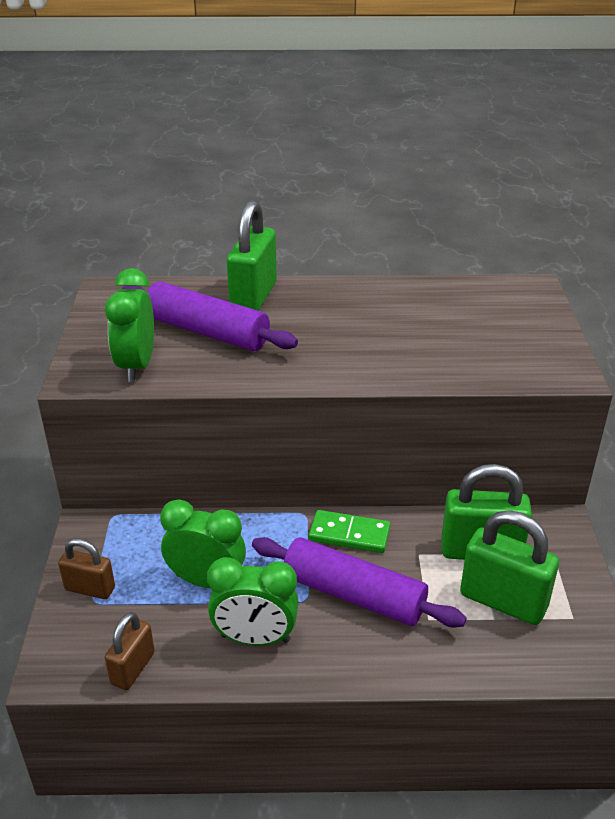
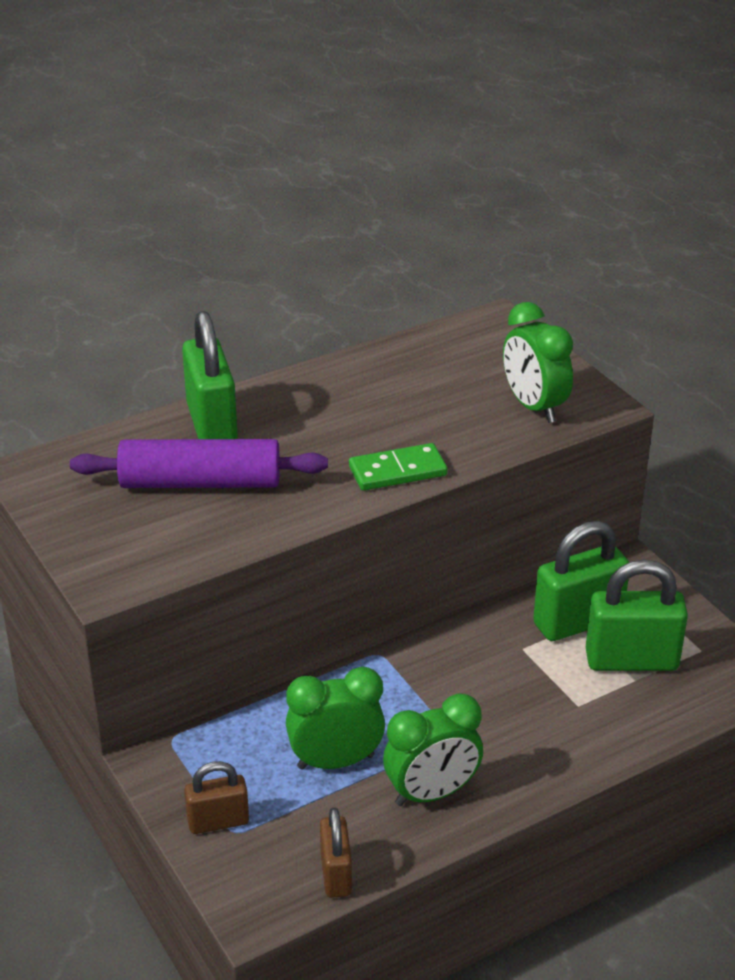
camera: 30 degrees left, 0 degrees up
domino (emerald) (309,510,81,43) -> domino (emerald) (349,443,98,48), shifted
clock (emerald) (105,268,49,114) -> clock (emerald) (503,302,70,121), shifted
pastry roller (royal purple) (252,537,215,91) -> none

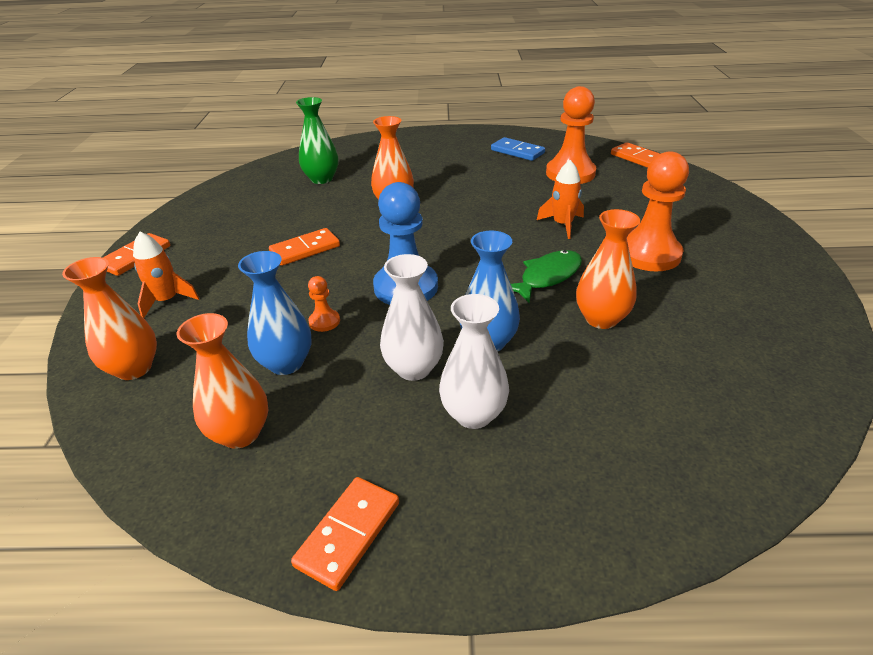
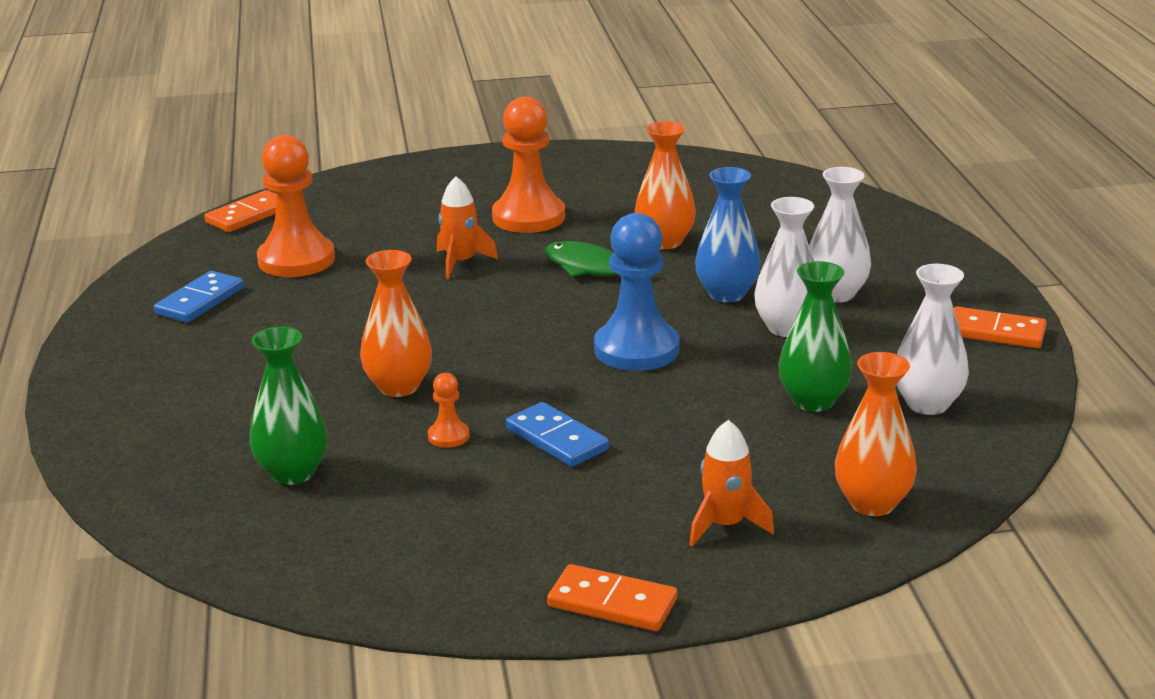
camera: 100 degrees left, 10 degrees down
chess pawn (orange-coloured) (308,276,32,56) -> chess pawn (orange-coloured) (428,373,42,75), shifted
domino (orange-coloured) (269,228,71,38) -> domino (royal blue) (506,402,103,65)
vase (royal blue) (238,251,73,124) -> vase (emerald) (778,261,74,151)
vase (orange-coloured) (177,313,91,136) -> vase (pure white) (897,264,72,151)

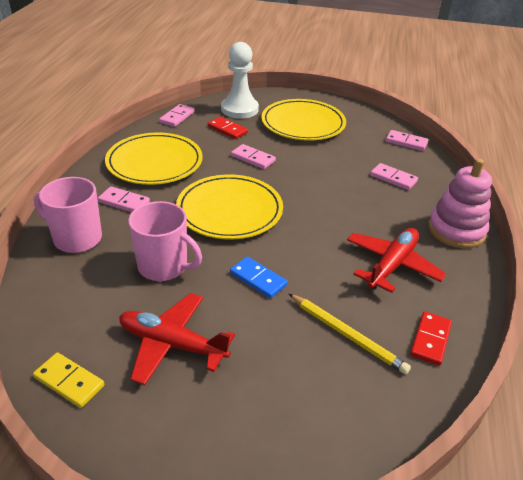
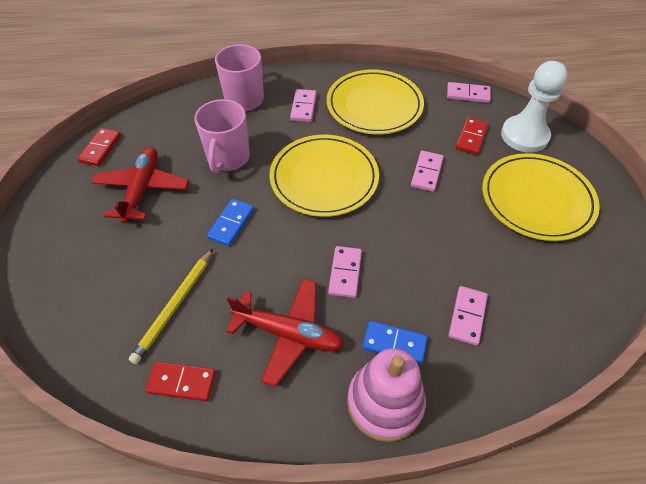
camera: 75 degrees right, 15 degrees up
domino (golden) (33,352,71,56) -> domino (red) (77,128,44,38)
domino (pink) (386,130,42,21) -> domino (pink) (328,246,34,52), shifted
none -> domino (royal blue) (362,321,66,43)

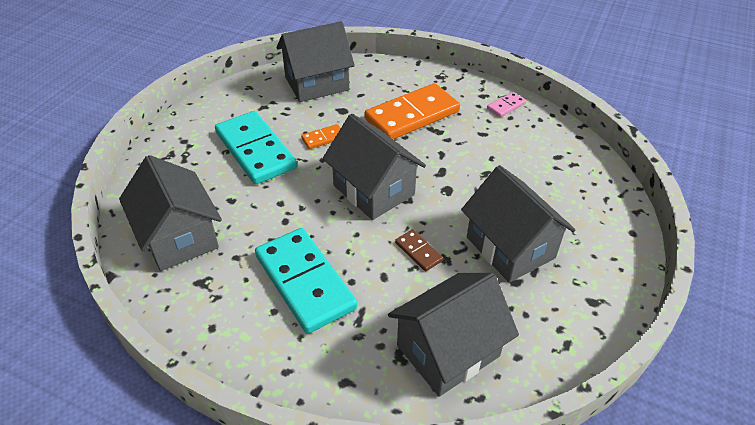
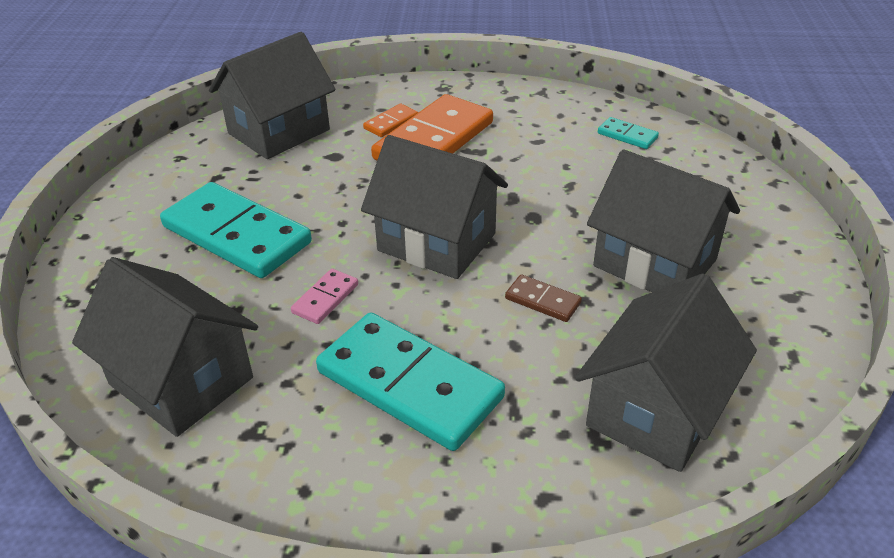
camera: 20 degrees left, 5 degrees down
domino (pink) (487,92,39,25) -> domino (pink) (291,269,67,55), shifted
domino (orange-coloured) (301,124,40,25) -> domino (orange-coloured) (363,104,55,33), shifted
none -> domino (teal) (598,117,61,32)

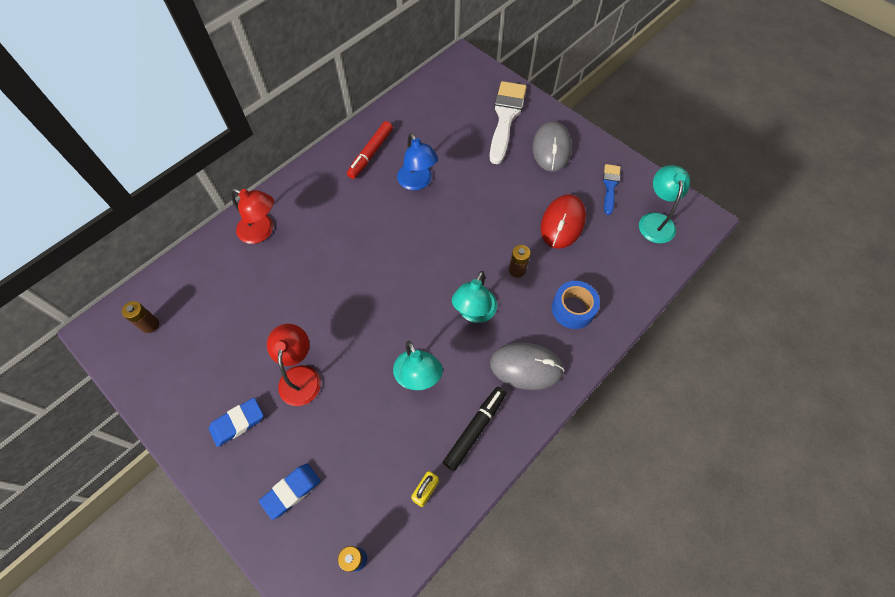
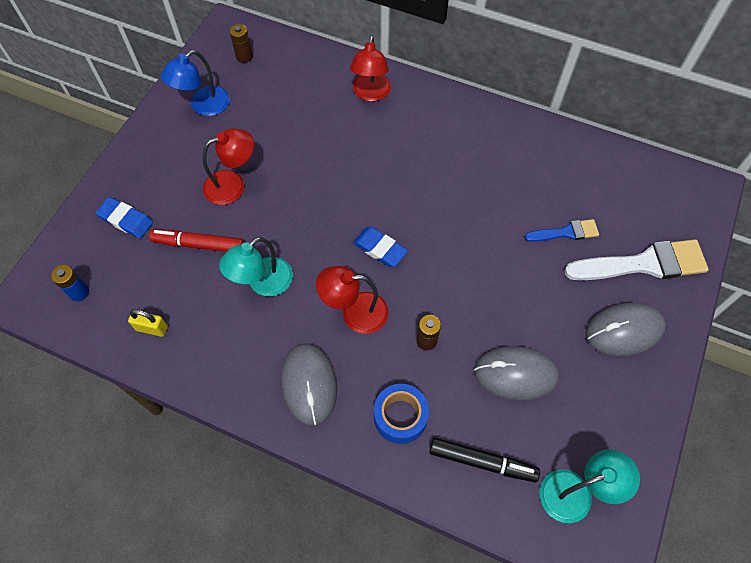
camera: 70 degrees right, 0 degrees up
marker pen (red) (347,121,46,58) -> marker pen (red) (149,229,95,23), shifted
reading lamp (royal blue) (397,133,41,57) -> reading lamp (royal blue) (161,50,69,66), shifted
reading lamp (teal) (452,271,45,52) -> reading lamp (red) (316,266,73,68)
gum eraser (royal blue) (209,398,55,49) -> gum eraser (royal blue) (353,227,55,40), shifted
marker pen (jet-black) (443,387,63,84) -> marker pen (jet-black) (429,438,111,44), shifted
computer mouse (red) (541,194,45,55) -> computer mouse (gray) (474,346,85,54)
paintbrush (royal blue) (603,164,17,51) -> paintbrush (royal blue) (524,219,75,23), shifted

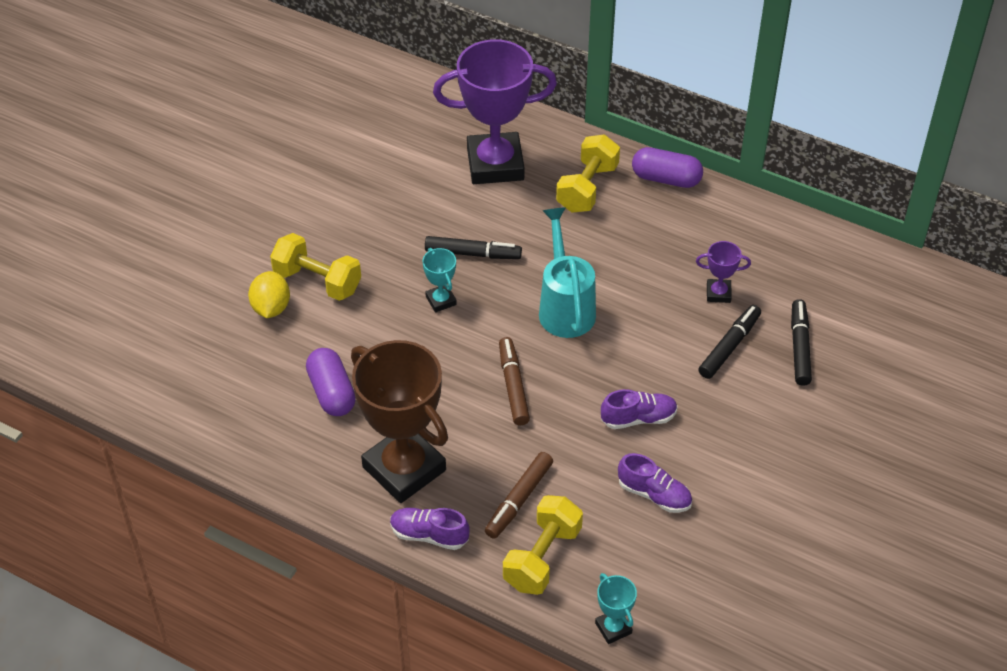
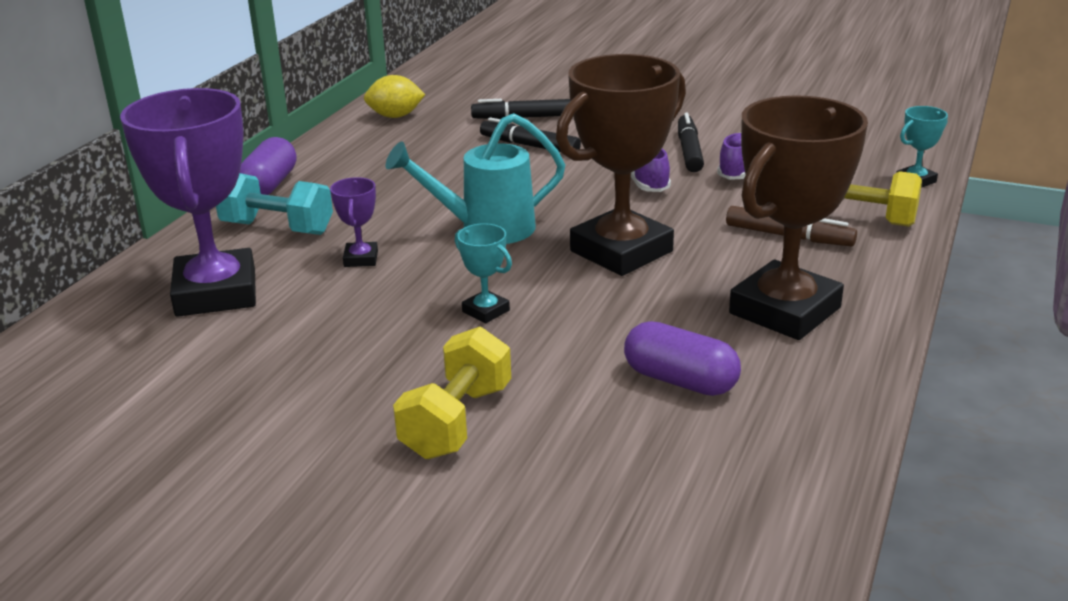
camera: 95 degrees left, 20 degrees down
dumbbell (golden) (556,135,64,78) -> dumbbell (teal) (216,173,117,62)
prize cup (royal purple) (696,241,55,62) -> prize cup (royal purple) (330,177,48,90), shifted
lemon (golden) (248,271,42,47) -> lemon (golden) (364,75,62,43), shifted
prize cup (teal) (422,248,35,64) -> prize cup (teal) (455,223,57,100), 75 degrees clockwise
marker pen (russet) (499,337,31,88) -> prize cup (russet) (556,54,130,222)
pill shape (royal purple) (306,348,50,68) -> pill shape (royal purple) (624,321,117,75), 60 degrees clockwise
marker pen (jet-black) (425,236,97,23) -> marker pen (jet-black) (678,113,26,59), shifted
lace-up shoe (royal purple) (390,508,80,42) -> none

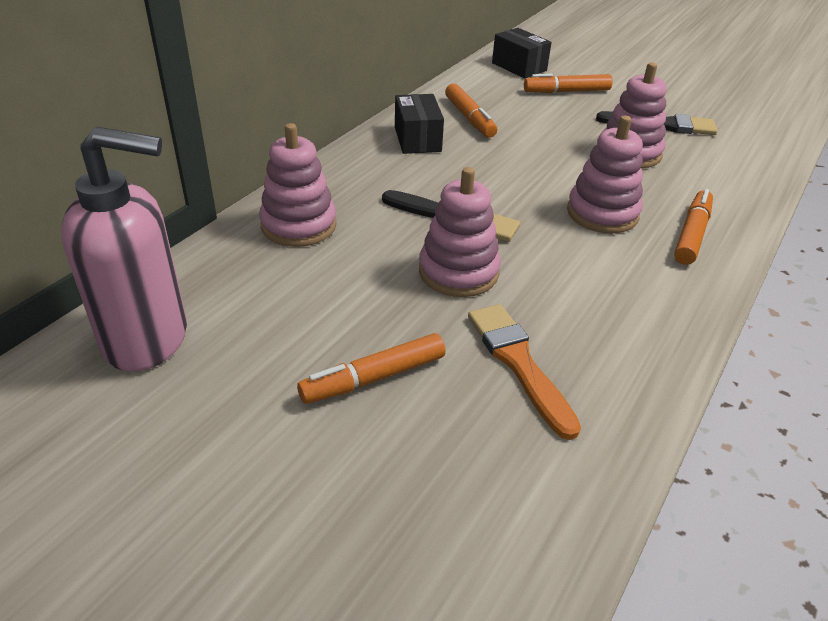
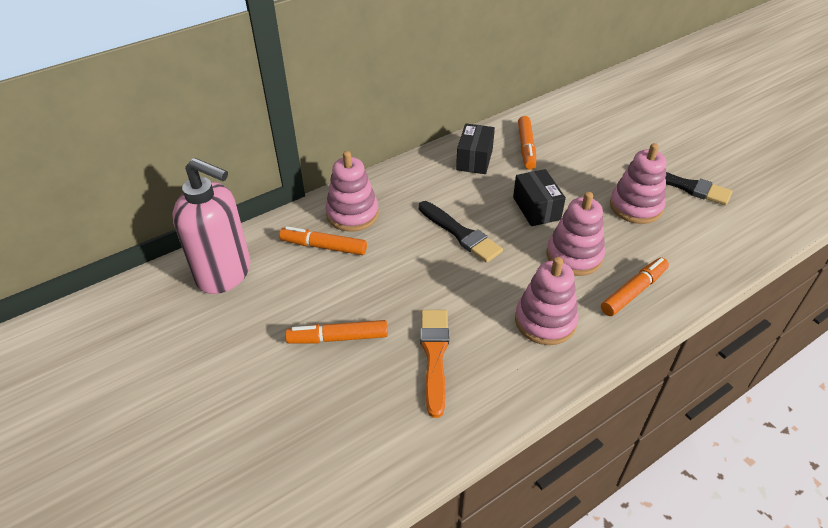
camera: 25 degrees right, 5 degrees up
marker pen (orange-coloured) (524,74,89,19) -> marker pen (orange-coloured) (279,226,88,29), shifted
parcel (jet-black) (492,28,60,50) -> parcel (jet-black) (513,169,53,57), shifted
stacking toy (pink) (419,167,82,130) -> stacking toy (pink) (515,257,64,88), shifted

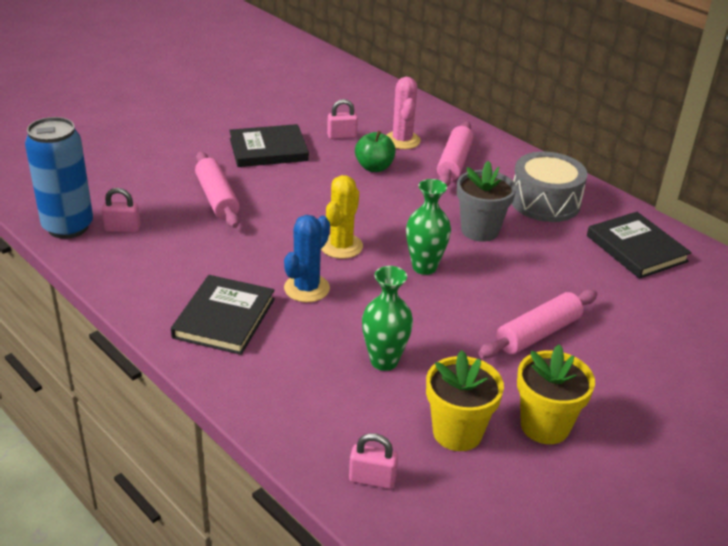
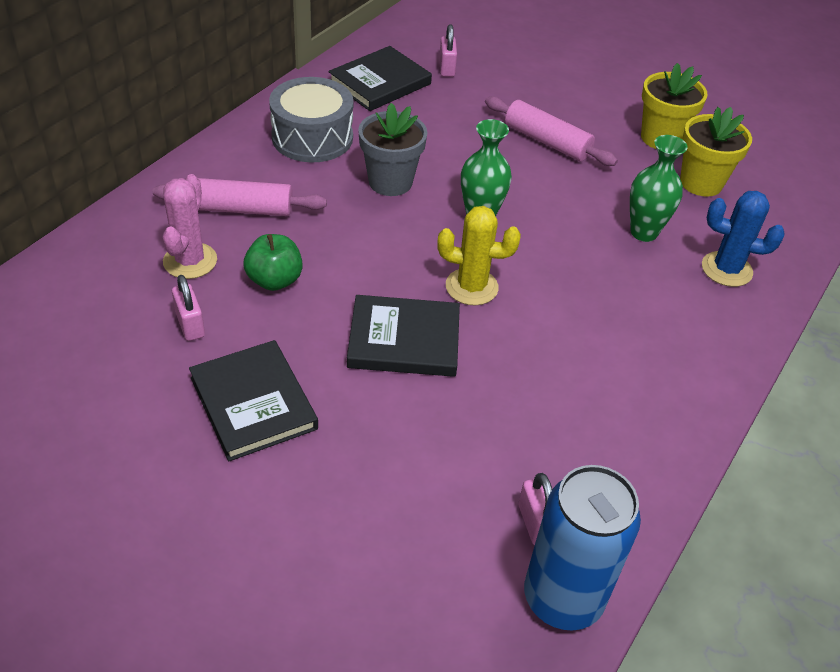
camera: 105 degrees left, 10 degrees up
prickly plant (pink) (387,77,34,72) -> prickly plant (pink) (163,174,54,105), 60 degrees counterclockwise
book (jet-black) (171,275,104,80) -> book (jet-black) (347,295,113,82), shifted
small lock (pink) (349,433,49,56) -> small lock (pink) (439,24,18,53), shifted
prickly plant (royal blue) (284,215,46,87) -> prickly plant (royal blue) (702,191,83,96), shifted
pastry roller (pink) (195,152,45,76) -> none

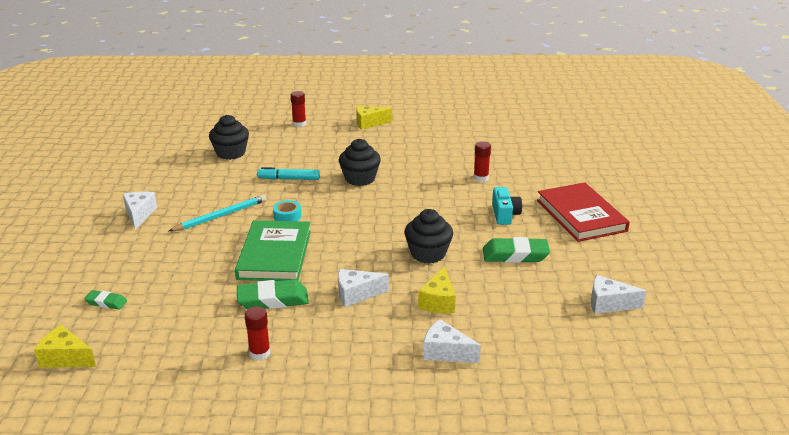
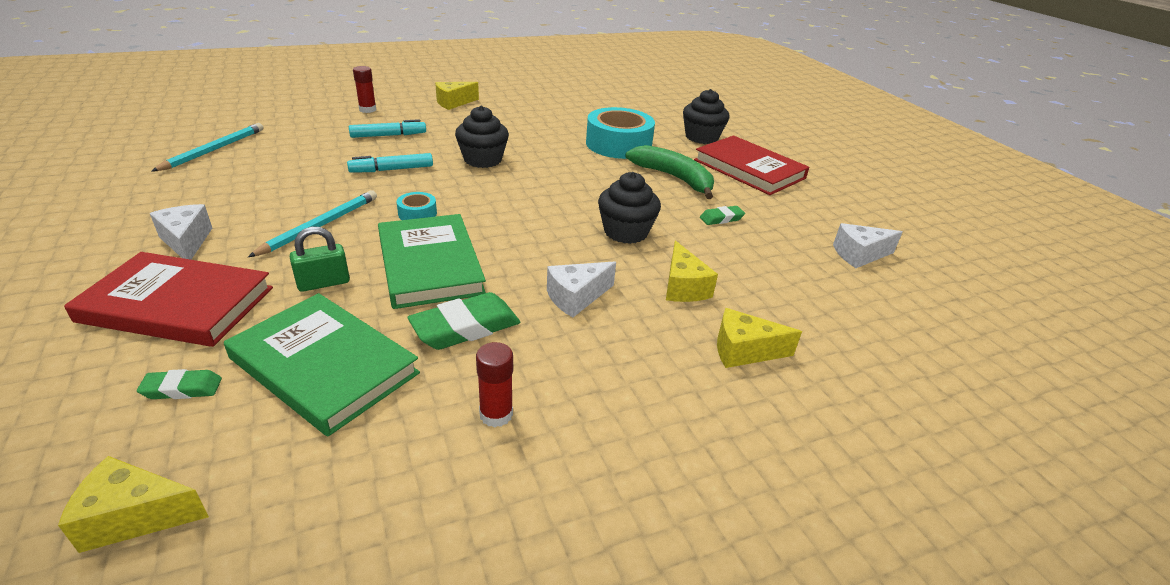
camera: 25 degrees left, 5 degrees up
none -> book (red) (64,252,209,95)
none -> lead pencil (teal) (151,123,112,49)
none -> book (emerald) (224,293,196,143)
none -> small lock (emerald) (290,227,60,65)
none -> marker pen (teal) (349,119,77,19)
glue (red) (474,141,17,41) -> tape (teal) (586,107,69,52)
compact camera (teal) (492,187,30,38) -> banana (emerald) (626,145,88,54)
cupcake (jet-black) (209,115,40,45) -> cupcake (jet-black) (683,89,46,55), shifted
gum eraser (emerald) (483,237,67,26) -> gum eraser (emerald) (700,206,45,19), x0.55
cheese (pure white) (423,319,58,44) -> cheese (golden) (717,308,85,60)

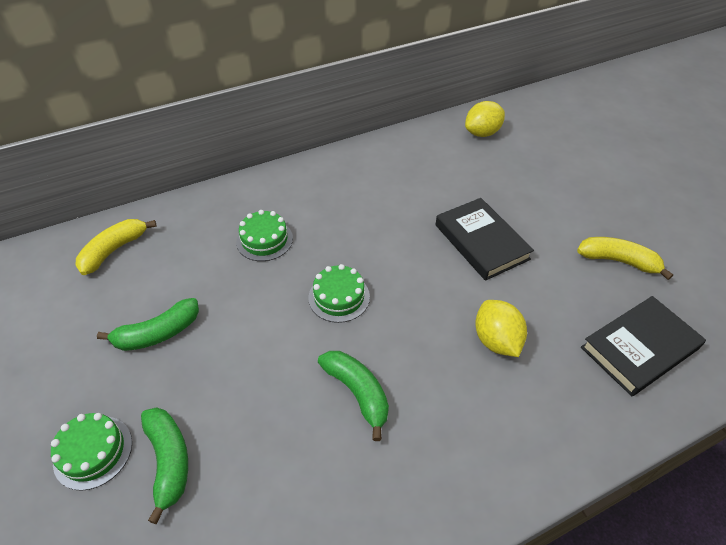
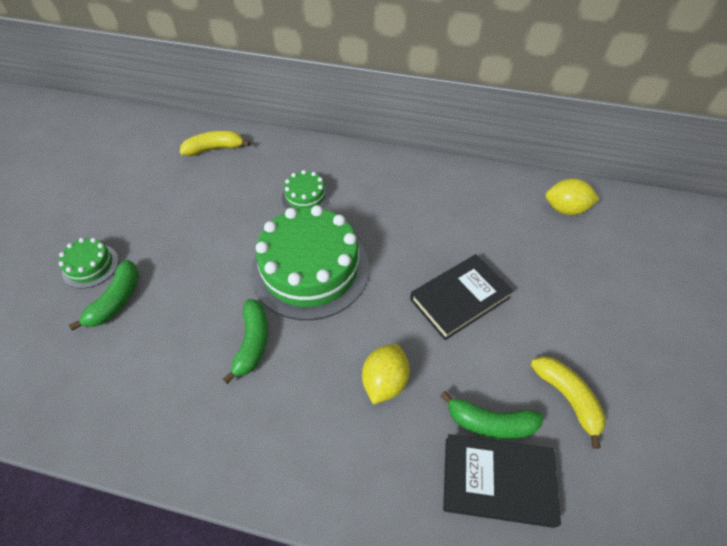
camera: 40 degrees right, 5 degrees up
cake (emerald) (308,264,62,59) -> cake (emerald) (251,205,118,115), x2.18
book (jet-black) (435,198,99,83) -> book (jet-black) (410,254,103,86), 45 degrees clockwise
banana (emerald) (97,298,102,53) -> banana (emerald) (440,391,103,49), shifted

